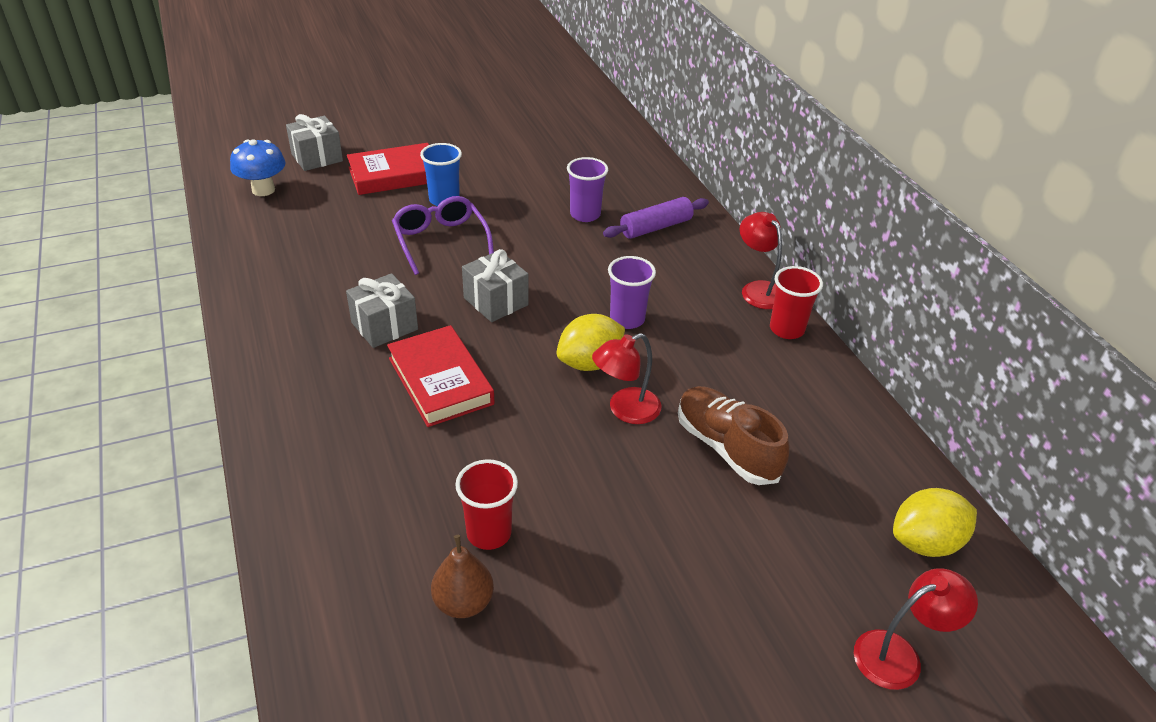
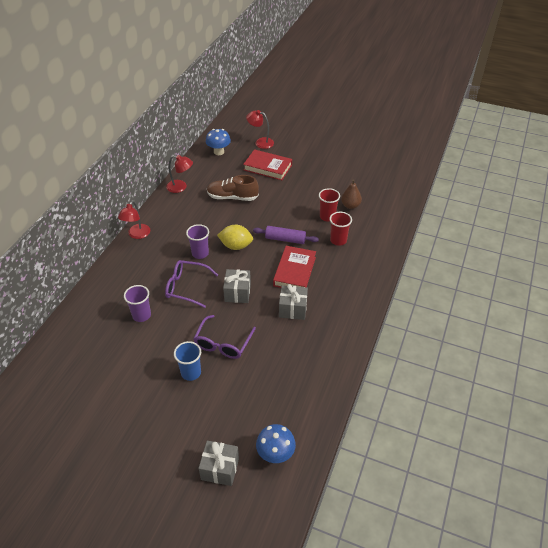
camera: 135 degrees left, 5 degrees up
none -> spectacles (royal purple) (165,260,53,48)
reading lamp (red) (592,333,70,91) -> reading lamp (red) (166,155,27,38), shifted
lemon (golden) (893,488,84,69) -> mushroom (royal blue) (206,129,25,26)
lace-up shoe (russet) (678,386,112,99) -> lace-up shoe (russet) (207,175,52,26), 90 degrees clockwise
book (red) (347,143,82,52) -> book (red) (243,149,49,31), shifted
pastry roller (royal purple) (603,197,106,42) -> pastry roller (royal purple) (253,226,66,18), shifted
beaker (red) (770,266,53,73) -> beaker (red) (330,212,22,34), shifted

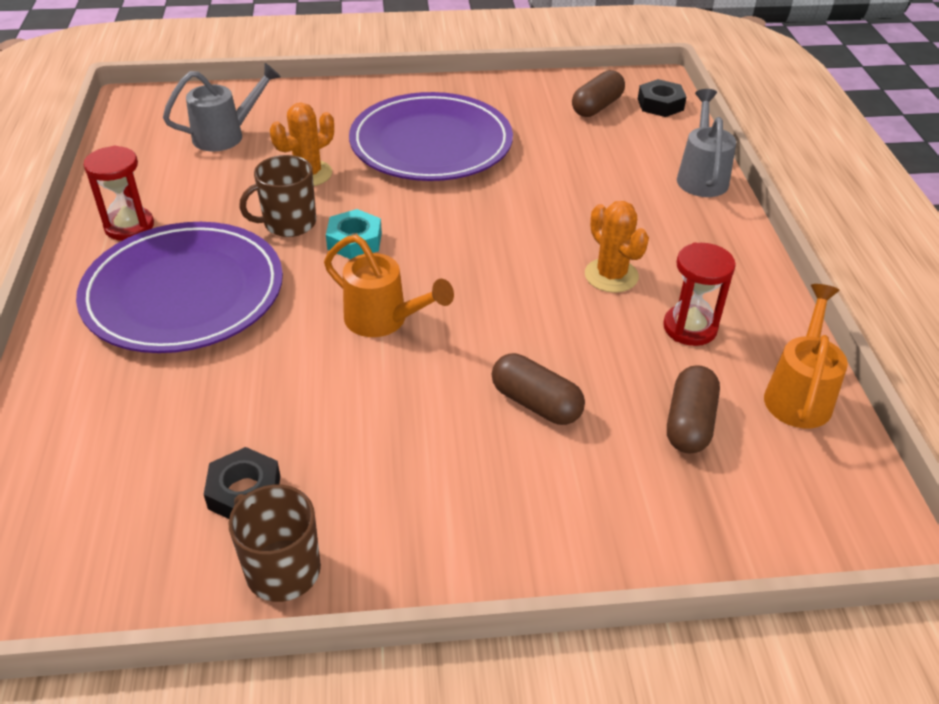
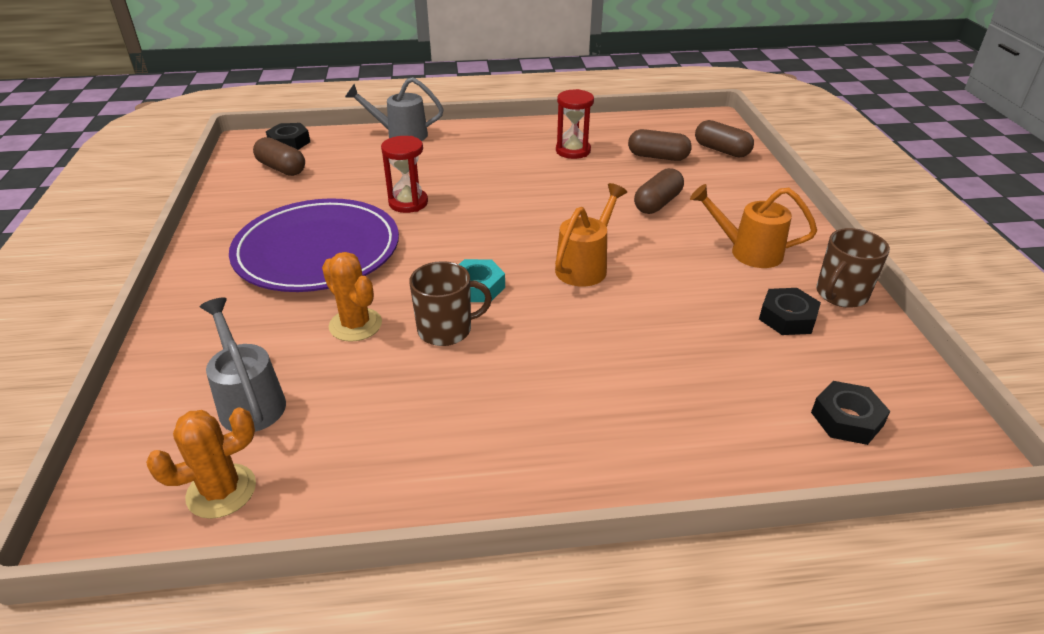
camera: 90 degrees left, 5 degrees down
prickly plant (orange-coloured) (585,201,64,92) -> prickly plant (orange-coloured) (146,407,110,112), shifted
hourglass (red) (84,146,70,95) -> hourglass (red) (381,136,47,77), shifted
coffee mug (russet) (239,155,77,82) -> coffee mug (russet) (409,261,83,85), 75 degrees counterclockwise
watering can (orange-coloured) (764,284,84,144) -> watering can (orange-coloured) (690,184,127,84), shifted
none -> pill shape (russet) (695,120,59,38)
none -> nut (jet-black) (811,381,79,64)
dinner plate (royal purple) (76,222,207,131) -> none

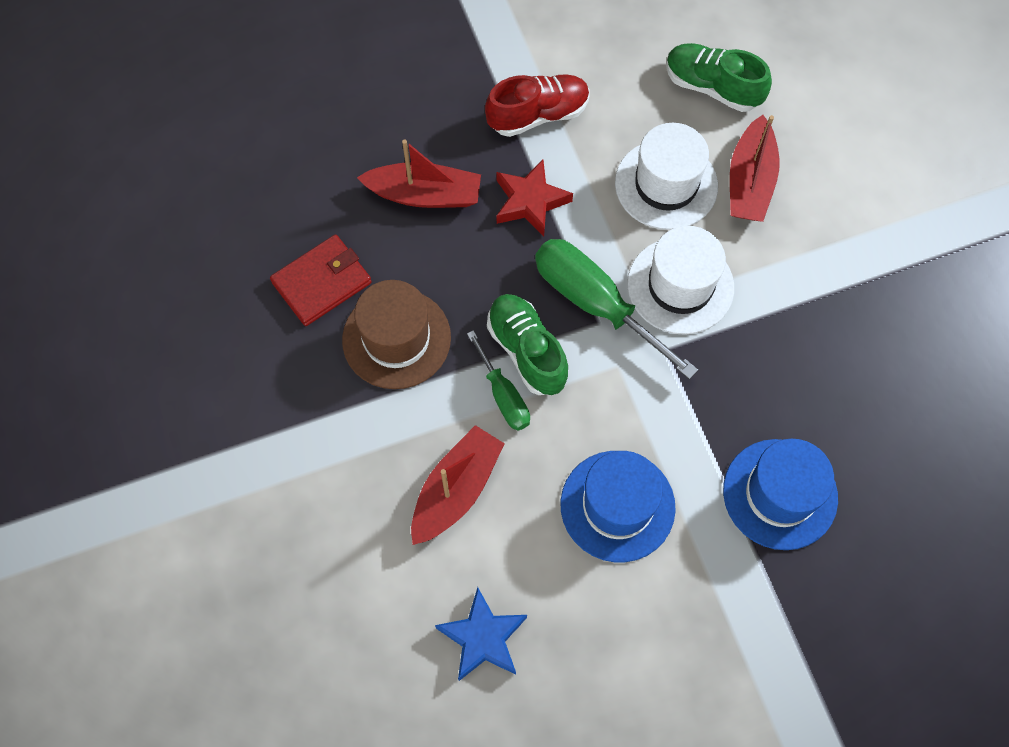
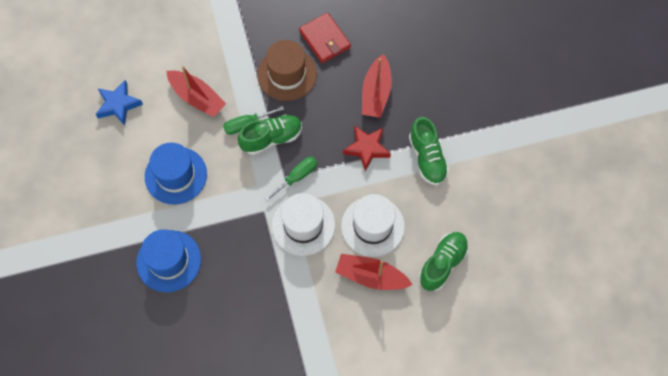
camera: 95 degrees right, 0 degrees up
screwdriver (emerald) (535,239,163,141) -> screwdriver (emerald) (264,157,53,44), x0.56
lace-up shoe (red) (485,74,104,63) -> lace-up shoe (emerald) (409,117,40,68)

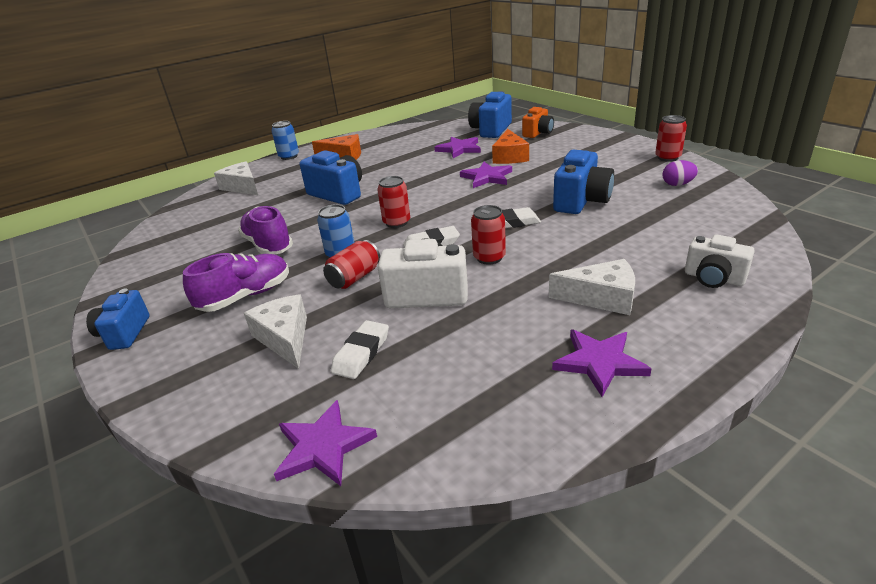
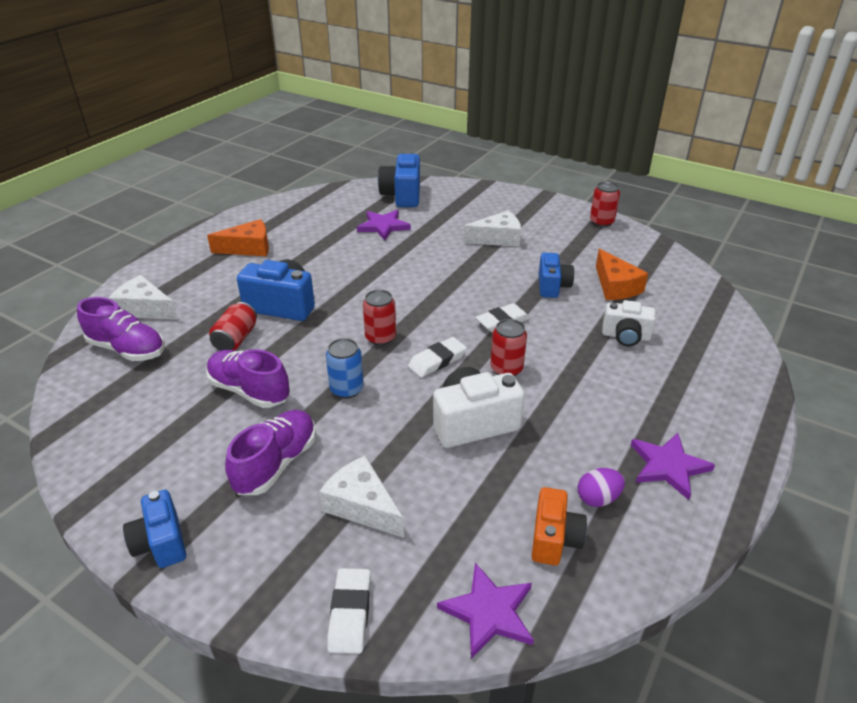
camera: 25 degrees left, 5 degrees up
none -> lace-up shoe (royal purple) (77,297,88,64)
soda can (red) (323,240,57,49) -> soda can (red) (209,302,48,49), shifted
gum eraser (pure white) (331,320,58,59) -> gum eraser (pure white) (327,568,44,86), shifted
cheese (pure white) (549,259,86,56) -> cheese (pure white) (464,210,57,37), shifted
compact camera (orange-coloured) (522,107,32,31) -> compact camera (orange-coloured) (532,487,55,79), shifted
compact camera (royal blue) (553,150,61,64) -> compact camera (royal blue) (539,253,35,45), x0.66
egg shape (royal purple) (662,160,36,26) -> egg shape (royal purple) (578,468,47,39), shifted
cheese (orange-coloured) (492,129,37,35) -> cheese (orange-coloured) (596,248,52,52), shifted
compact camera (pure white) (685,235,70,53) -> compact camera (pure white) (602,300,54,46), shifted
soda can (royal blue) (272,121,27,39) -> none
star (royal purple) (460,162,52,26) -> none

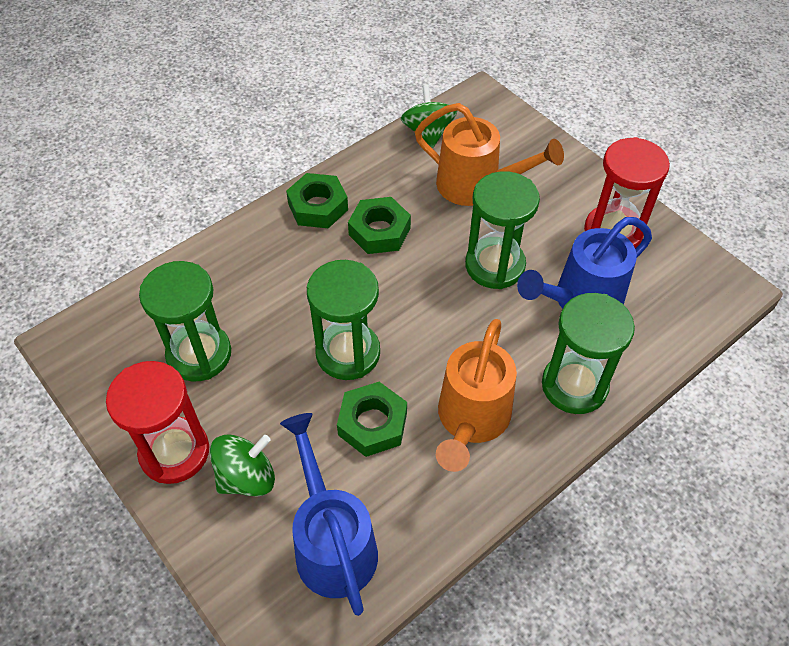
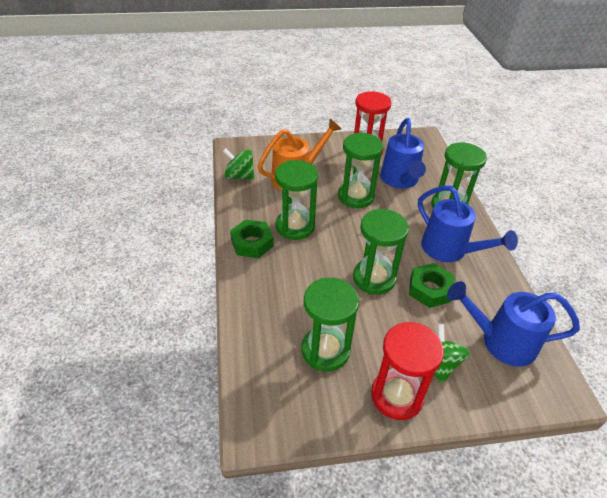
camera: 60 degrees left, 10 degrees down
nut (emerald) (348,197,63,57) -> hourglass (emerald) (275,160,43,80)
watering can (orange-coloured) (436,319,81,153) -> watering can (royal blue) (418,185,100,77)

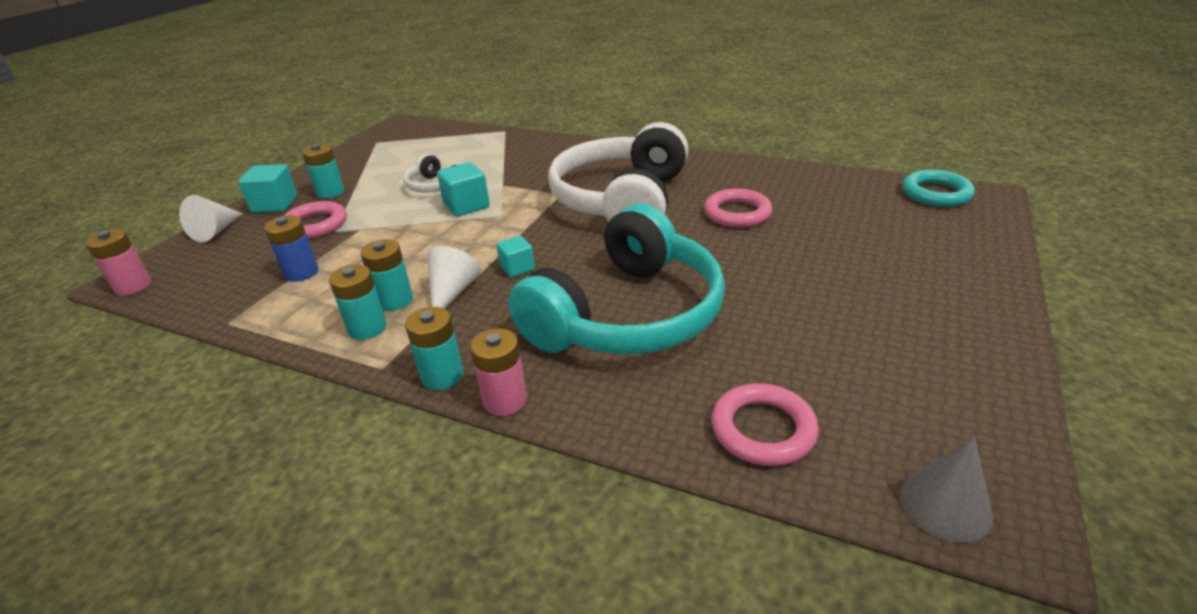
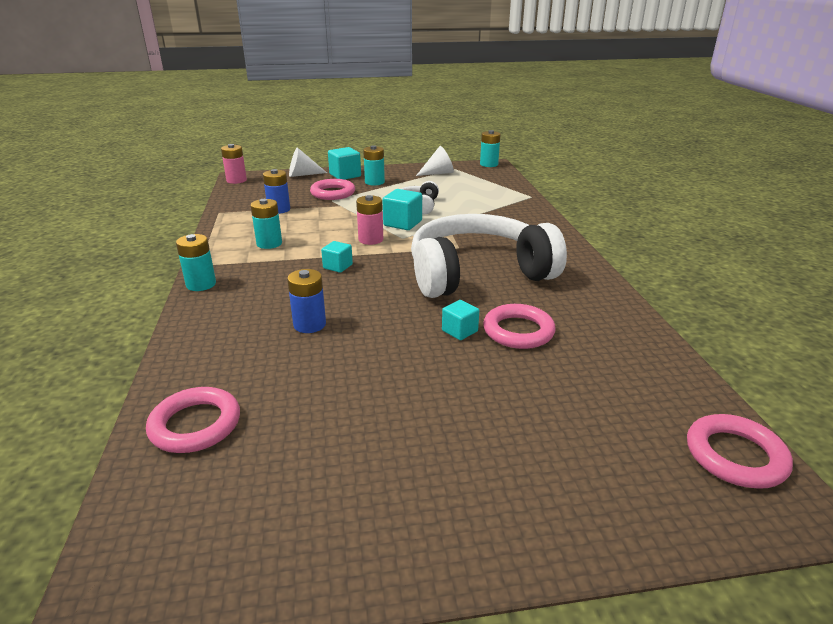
camera: 55 degrees right, 5 degrees down
over-ear headphones (teal) (508,204,217,150) -> battery (royal blue) (287,269,39,64)
battery (pink) (470,328,57,88) -> battery (pink) (356,195,27,50), shifted
cone (pure white) (427,246,54,62) -> cone (pure white) (416,146,38,30), shifted
none -> block (teal) (442,300,37,40)
battery (teal) (329,264,57,76) -> battery (teal) (480,130,21,37), shifted
ring (teal) (902,170,73,37) -> ring (pink) (687,414,106,75)
cone (gray) (900,436,93,107) -> none

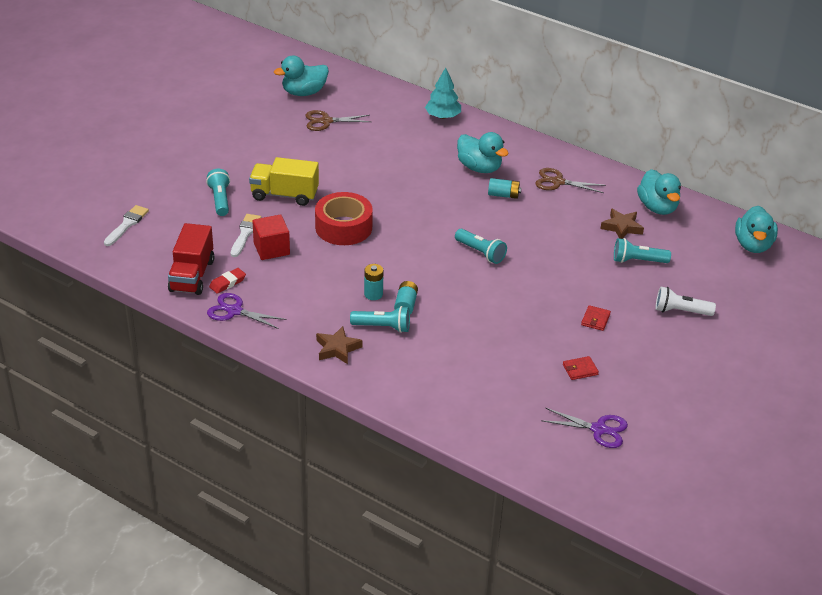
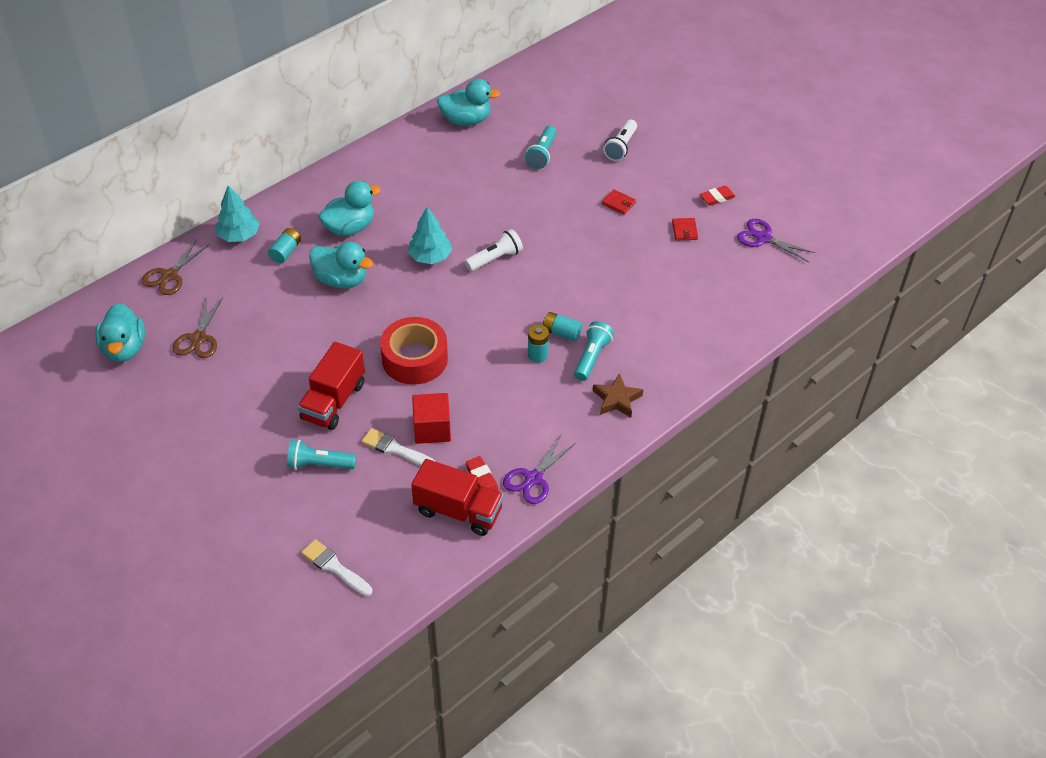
camera: 75 degrees left, 10 degrees up
pair of scissors (russet) (535,168,71,25) -> pair of scissors (russet) (142,239,68,56), shifted
battery (teal) (488,178,34,21) -> battery (teal) (268,228,33,35), shifted
lorry (golden) (249,157,70,49) -> lorry (red) (297,342,68,88)
rubber duck (teal) (735,206,43,47) -> rubber duck (teal) (309,242,64,46), shifted
none -> tree (teal) (408,207,44,57)
torch (teal) (455,229,52,35) -> torch (pure white) (465,229,58,42)
none -> gum eraser (red) (700,186,36,19)
pair of scissors (royal purple) (541,408,87,40) -> pair of scissors (royal purple) (737,219,78,43), 90 degrees counterclockwise
star (russet) (600,209,44,30) -> none

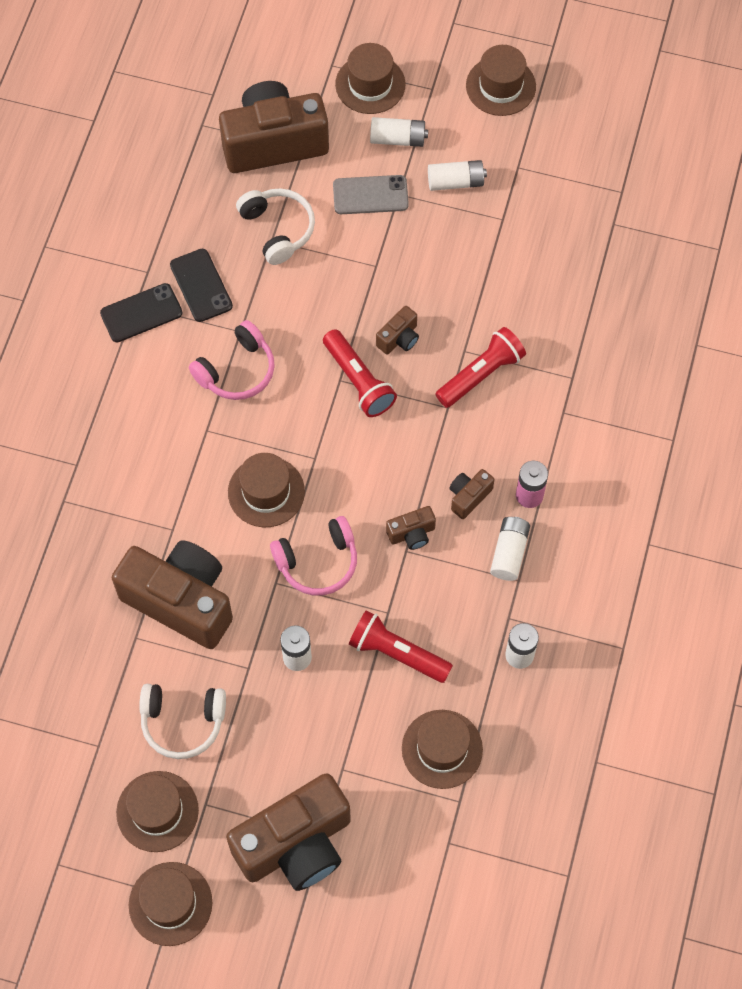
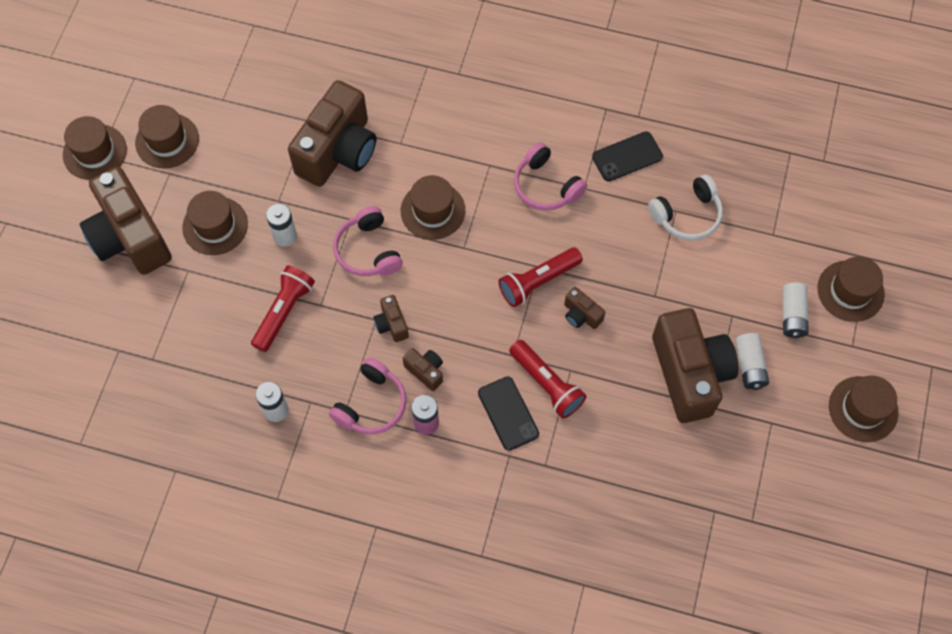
camera: 90 degrees right, 0 degrees up
top hat (russet) (402,710,81,79) -> top hat (russet) (182,191,66,64), shifted
battery (pure white) (490,517,40,64) -> over-ear headphones (pink) (329,357,78,77)
phone (jet-black) (100,283,82,59) -> phone (jet-black) (478,376,61,75), shifted
compact camera (russet) (219,81,110,92) -> compact camera (russet) (652,308,87,115), shifted
over-ear headphones (pure white) (139,684,87,75) -> none
phone (gray) (333,175,76,39) -> none

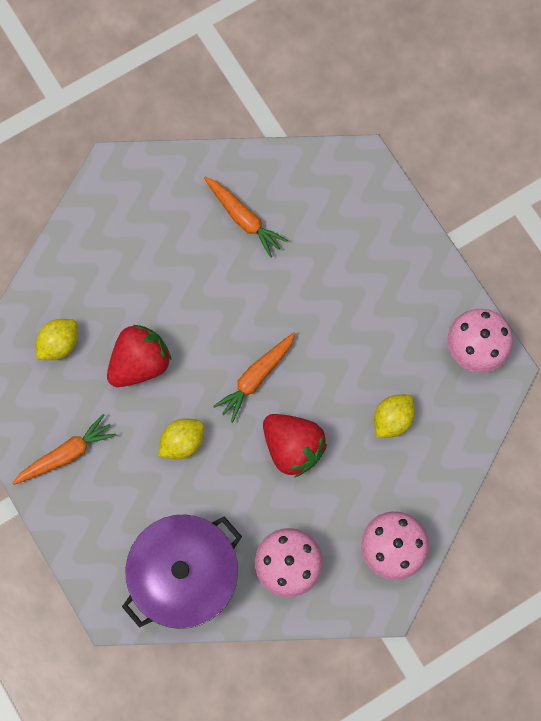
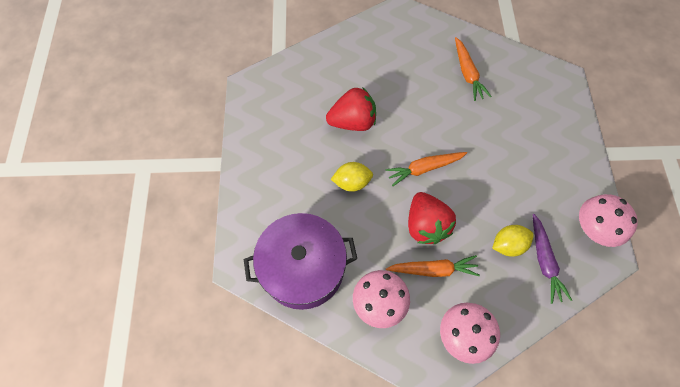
camera: 30 degrees right, 10 degrees down
toy carrot (orange-coloured) (12,414,105,71) -> toy carrot (orange-coloured) (386,255,94,22), shifted
none -> toy carrot (royal purple) (533,214,39,90)
lemon (golden) (36,319,42,41) -> none

